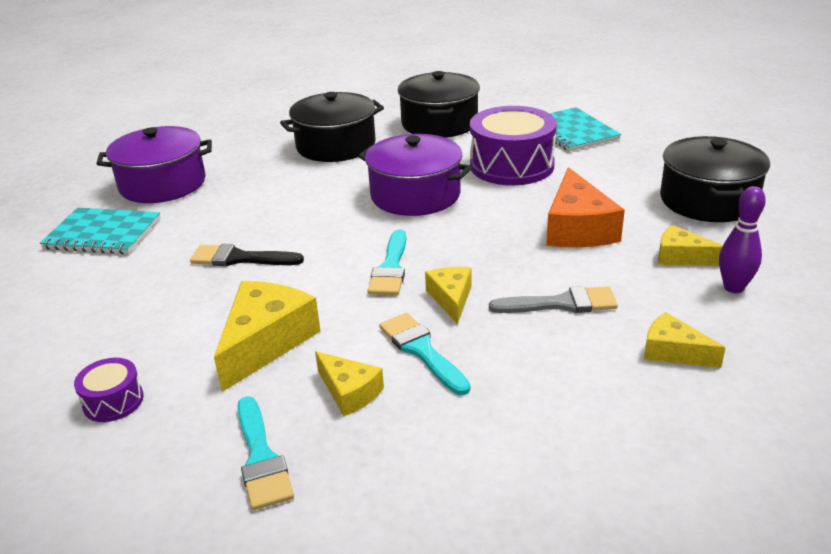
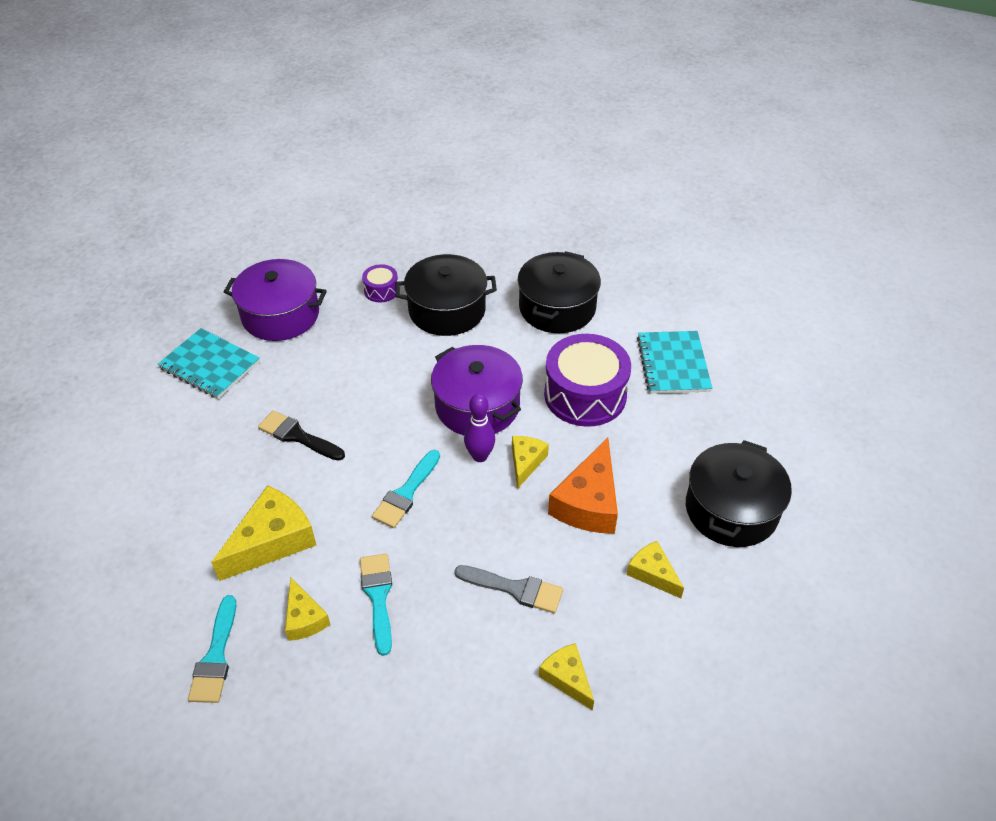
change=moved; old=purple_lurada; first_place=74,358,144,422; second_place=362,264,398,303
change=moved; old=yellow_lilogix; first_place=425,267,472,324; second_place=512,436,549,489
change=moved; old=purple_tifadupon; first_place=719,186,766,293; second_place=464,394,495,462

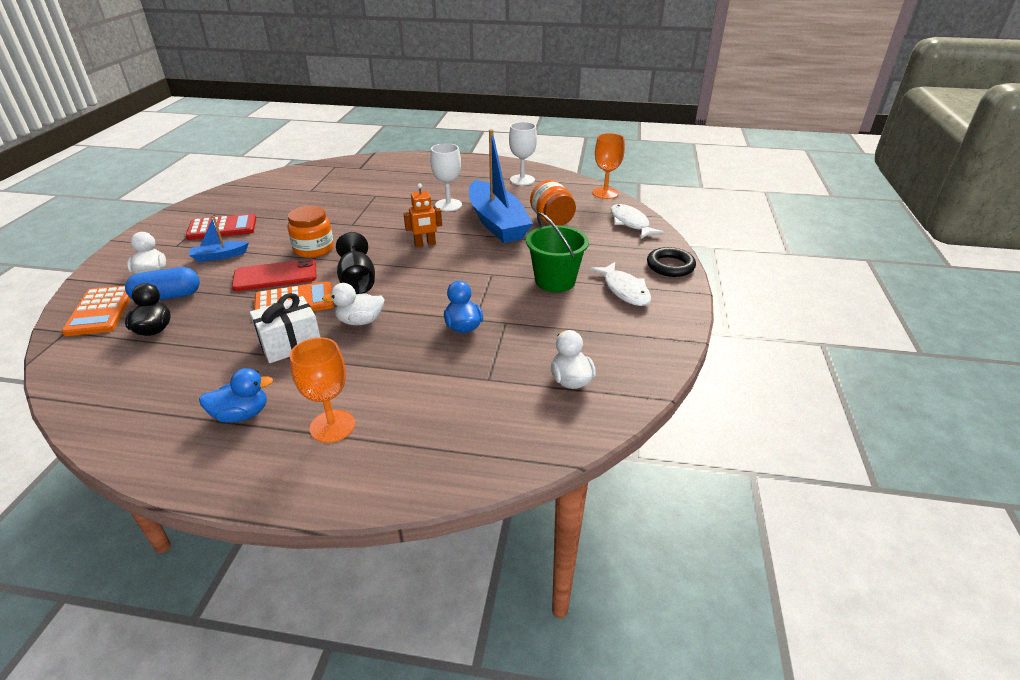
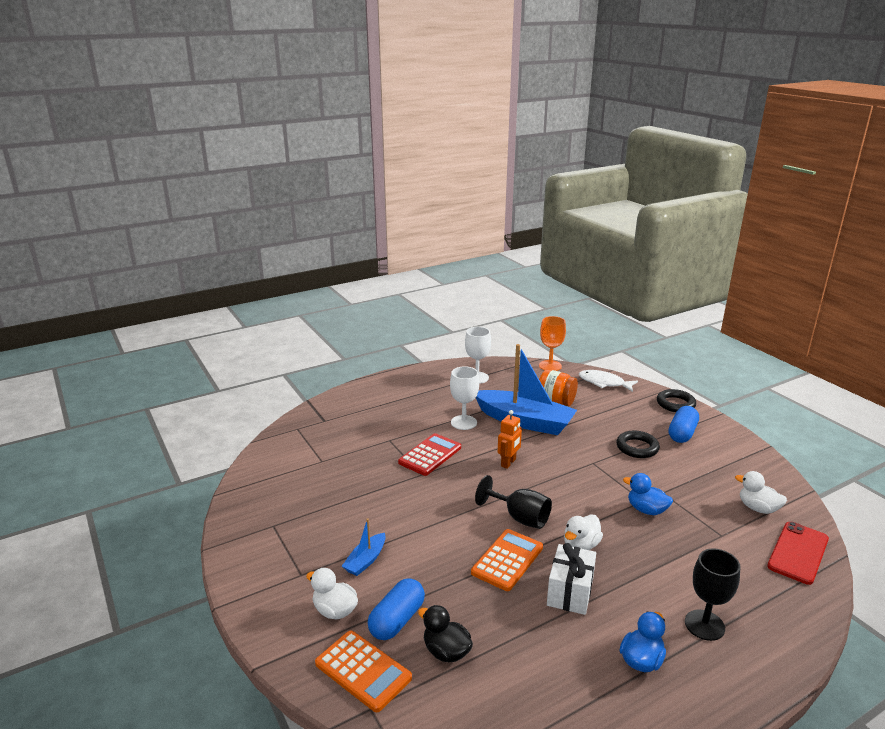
change=removed; old=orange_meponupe; first_place=288,206,334,258
change=moved; old=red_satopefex; first_place=186,213,256,240; second_place=398,433,461,476
change=moved; old=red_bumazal; first_place=232,258,316,291; second_place=767,522,829,585
change=replaced; old=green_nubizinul; new=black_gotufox; first_place=526,212,589,292; second_place=616,431,660,458
change=replaced; old=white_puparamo; new=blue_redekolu; first_place=590,262,651,306; second_place=669,406,699,443
change=recoloured; old=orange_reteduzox; new=black_reteduzox; first_place=290,337,355,443; second_place=685,548,740,641

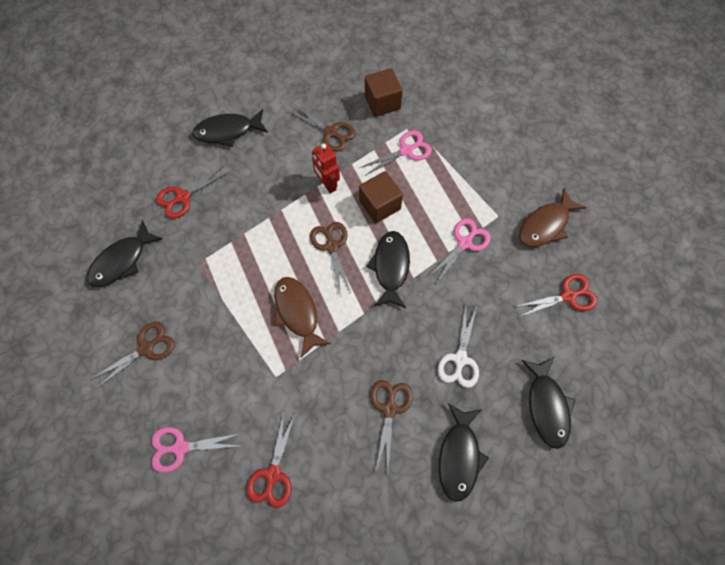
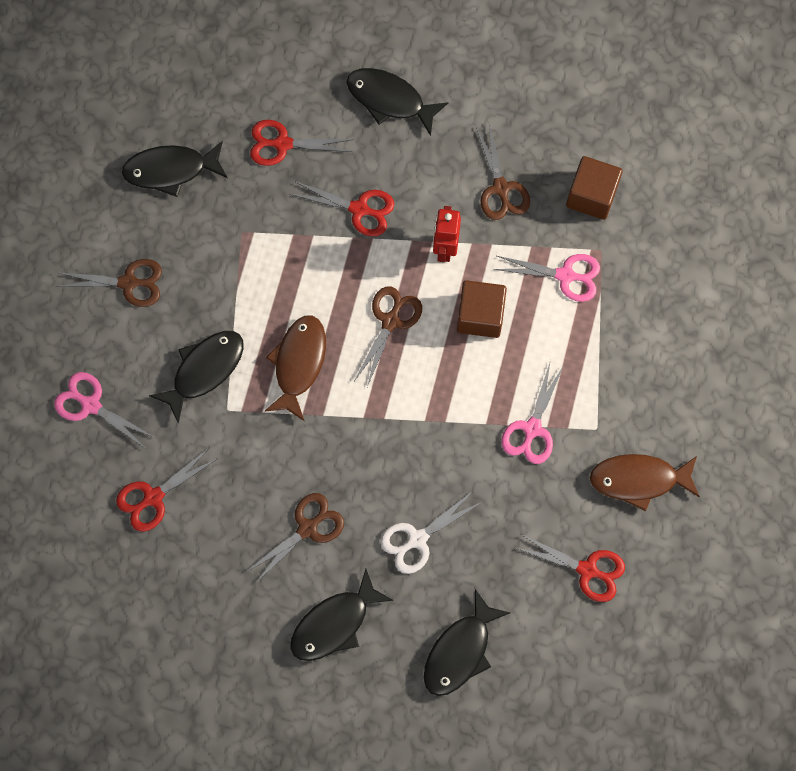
change=added; new=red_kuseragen; second_place=290,181,394,236
change=moved; old=black_puparamo; first_place=366,231,410,308; second_place=149,331,244,424
change=turned; old=pink_kuseragen; first_place=428,219,491,284; second_place=502,360,564,464; degrees=120

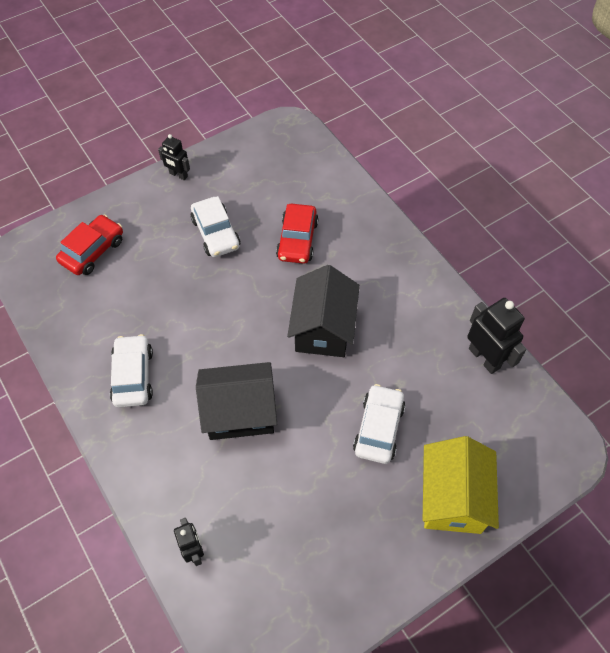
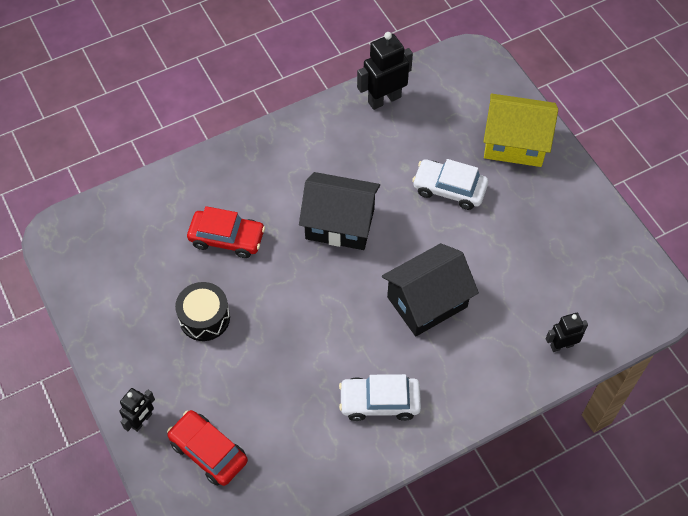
change=moved; old=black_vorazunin; first_place=158,134,190,180; second_place=119,388,155,432
change=replaced; old=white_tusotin; new=black_lurada; first_place=191,196,240,257; second_place=175,282,230,341
change=turned; old=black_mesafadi; first_place=196,362,277,440; second_place=382,243,479,337; degrees=60

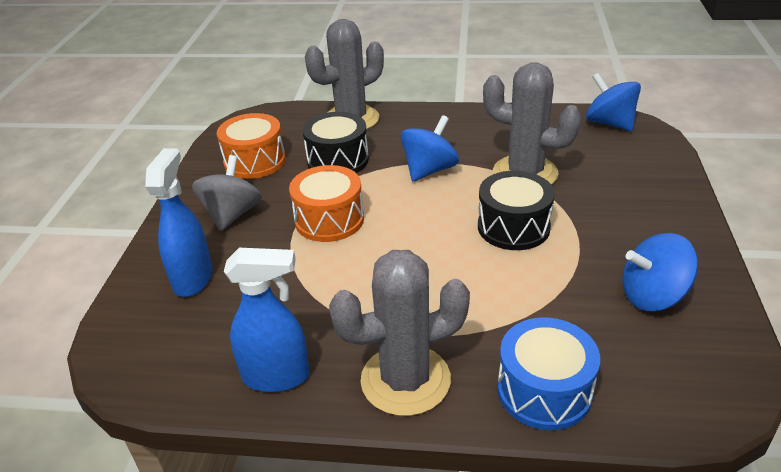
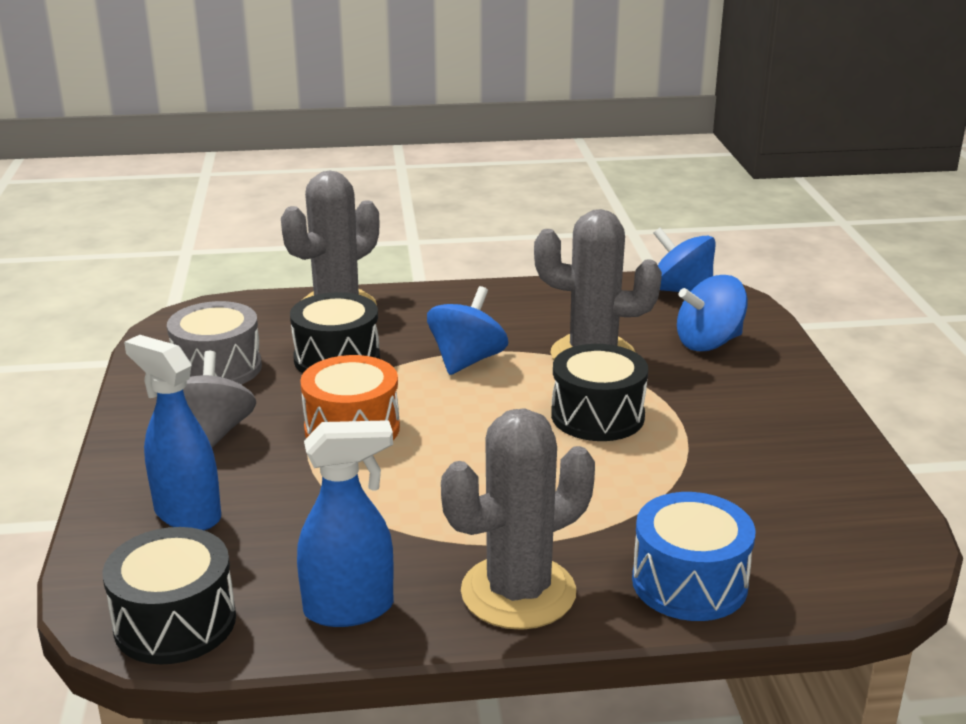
change=added; new=black_lurada; second_place=103,527,236,665
change=moved; old=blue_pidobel; first_place=622,233,698,311; second_place=677,275,748,352
change=recoloured; old=orange_lurada; new=grey_lurada; first_place=217,113,286,179; second_place=167,301,262,385
change=turned; old=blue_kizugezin; first_place=145,148,213,297; second_place=124,335,221,530; degrees=-45

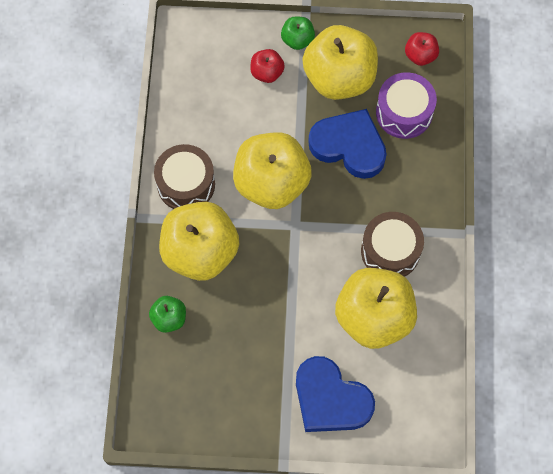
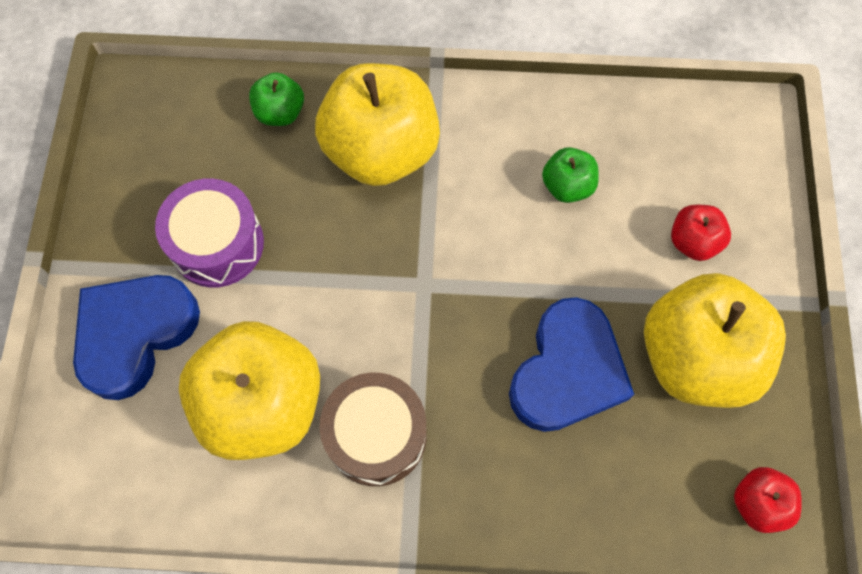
change=removed; old=brown_lurada; first_place=154,144,215,209
change=removed; old=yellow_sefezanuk; first_place=233,132,312,209
change=moved; old=green_sefezanuk; first_place=281,16,315,50; second_place=542,147,599,203
change=moved; old=purple_lurada; first_place=376,72,437,139; second_place=155,178,264,288

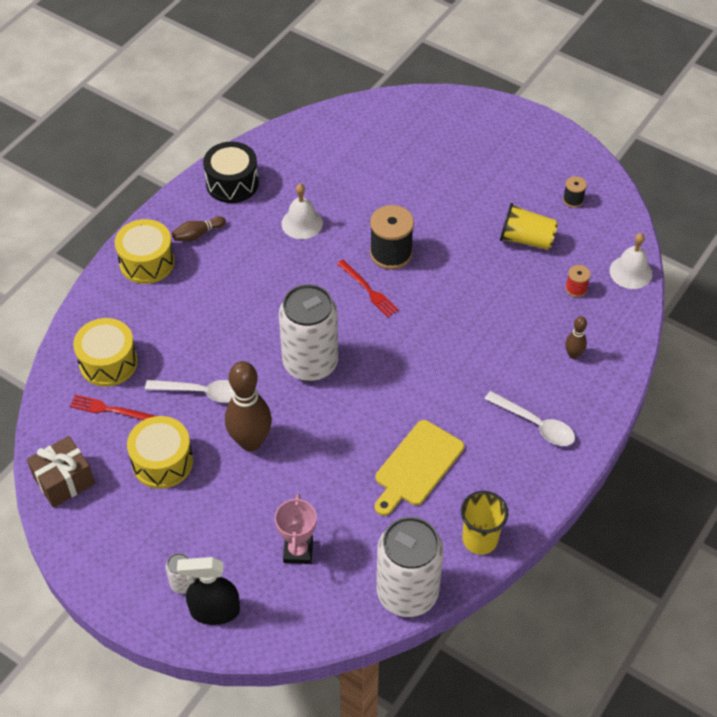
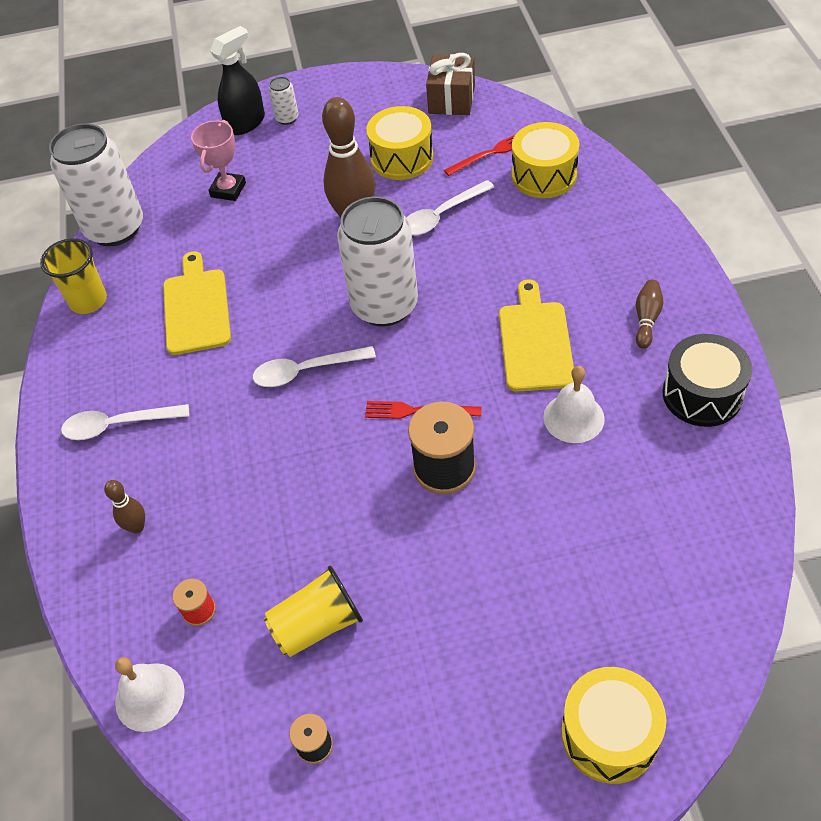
change=added; new=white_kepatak; second_place=253,346,376,387
change=added; new=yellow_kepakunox; second_place=499,279,574,392
change=moved; old=yellow_lurada; first_place=115,219,175,284; second_place=561,667,666,784
change=turned; old=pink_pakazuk; first_place=275,494,317,564; second_place=191,120,246,201; degrees=60

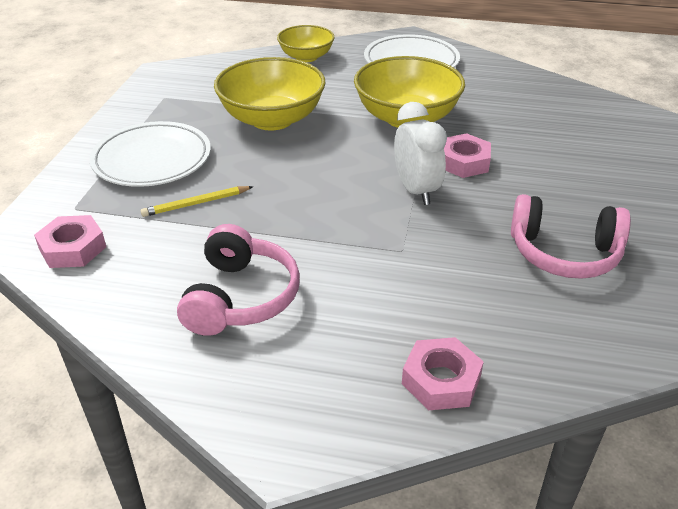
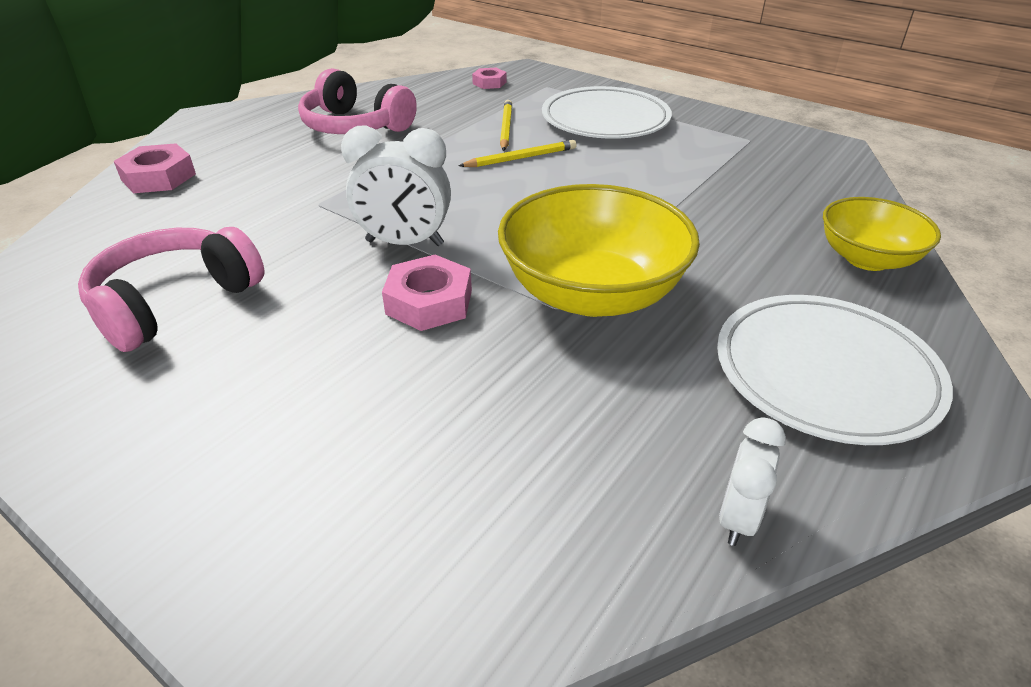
change=removed; old=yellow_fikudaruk; first_place=214,57,326,131
change=added; new=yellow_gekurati; second_place=459,140,576,167
change=added; new=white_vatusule; second_place=719,417,786,546
change=resized; old=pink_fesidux; first_place=34,215,106,268; second_place=472,68,507,89; factor=0.62

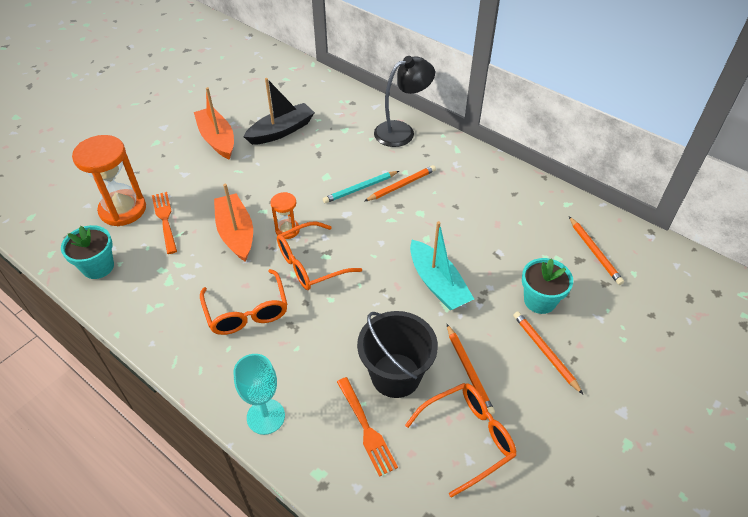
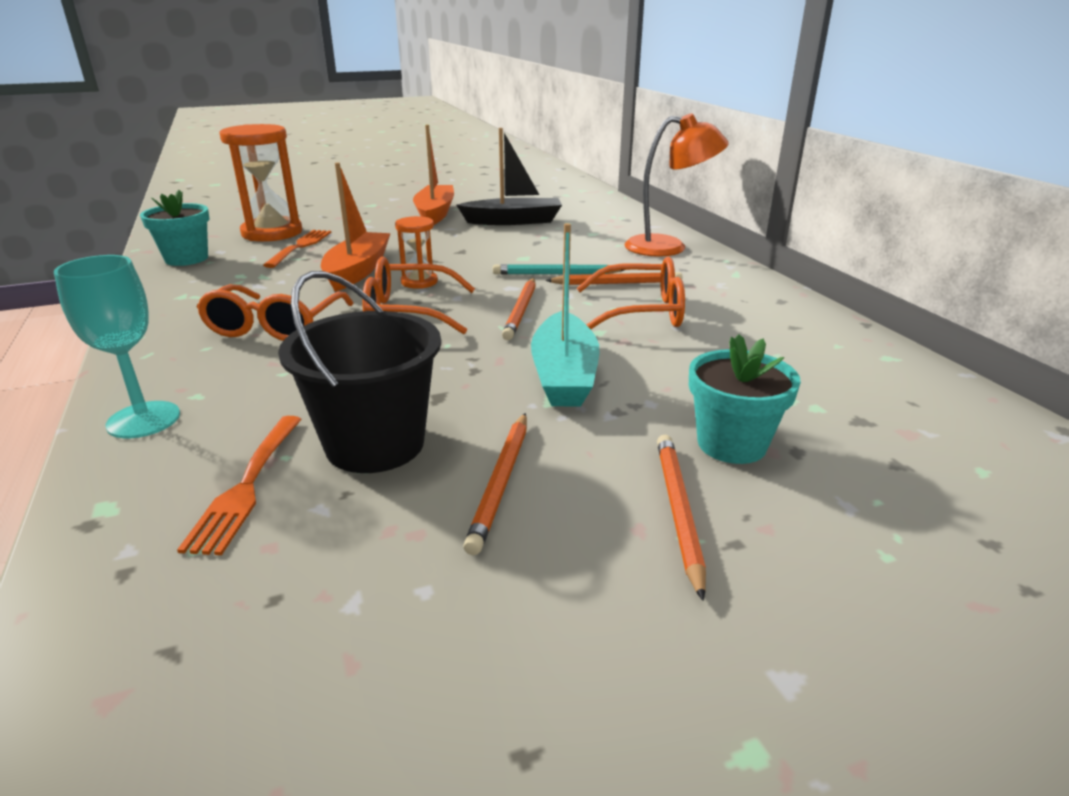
change=moved; old=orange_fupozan; first_place=405,383,516,498; second_place=577,256,685,329
change=moved; old=orange_gekurati; first_place=569,216,624,285; second_place=502,278,536,340
change=recoloured; old=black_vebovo; new=orange_vebovo; first_place=374,56,435,147; second_place=625,113,729,257

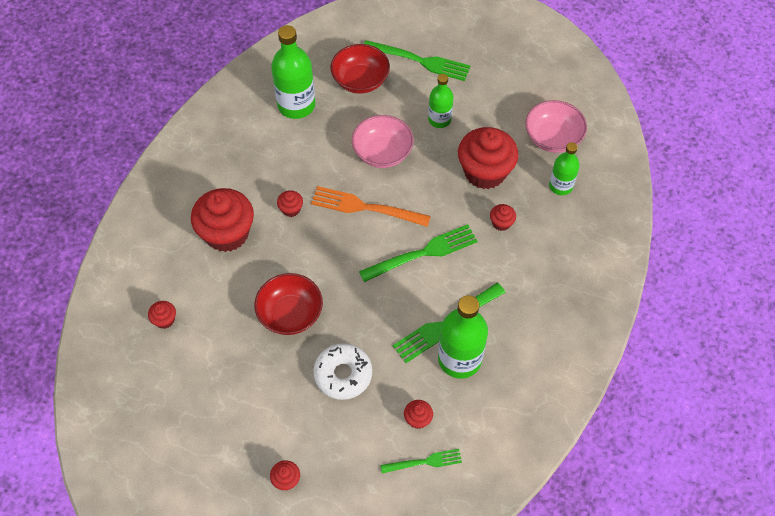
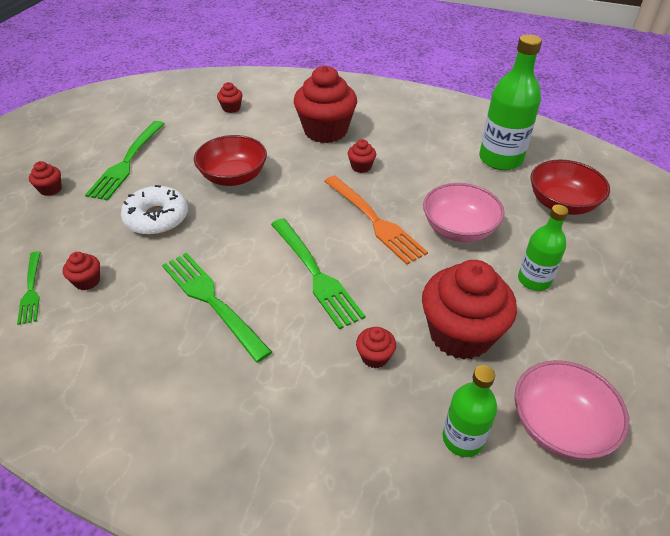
change=removed; old=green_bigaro; first_place=438,295,488,379
change=moved; old=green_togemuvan; first_place=364,40,471,81; second_place=85,121,165,201
change=turned; old=orange_togemuvan; first_place=311,186,431,227; second_place=324,176,428,265; degrees=135

